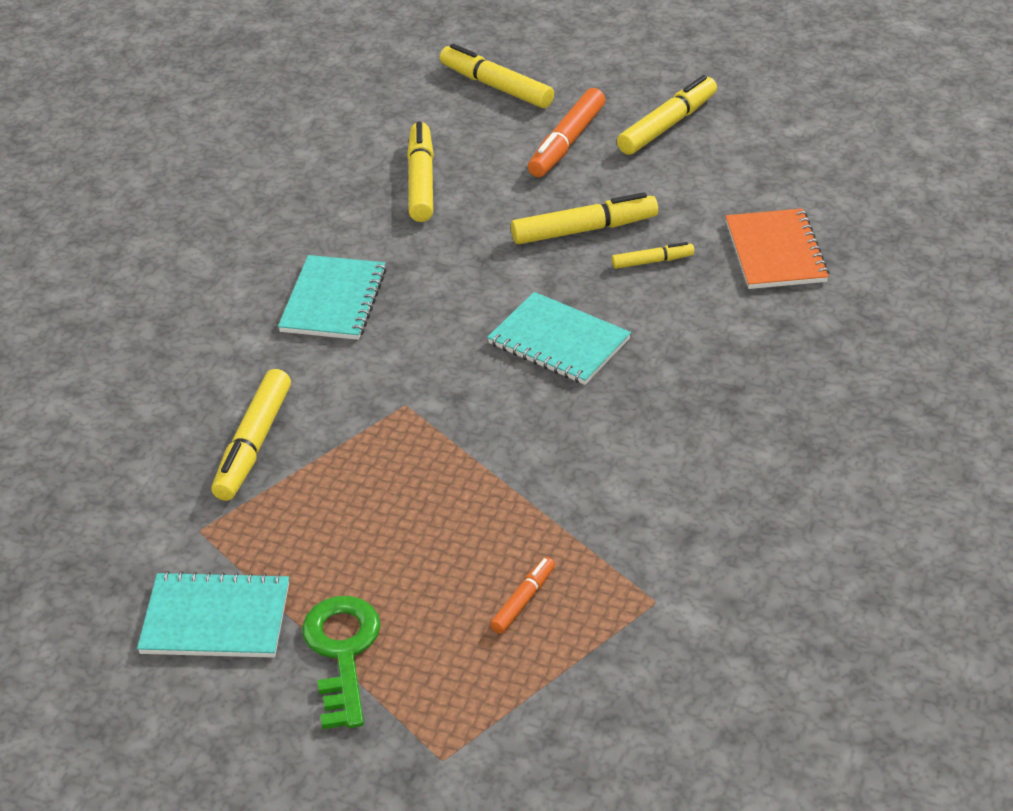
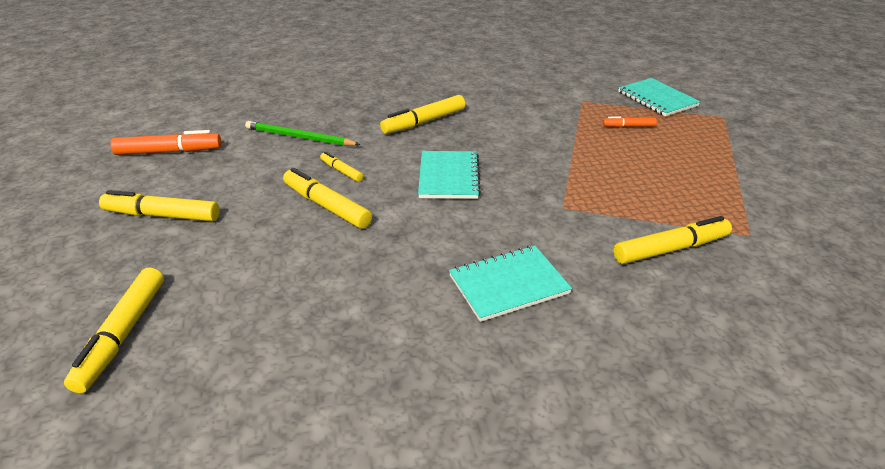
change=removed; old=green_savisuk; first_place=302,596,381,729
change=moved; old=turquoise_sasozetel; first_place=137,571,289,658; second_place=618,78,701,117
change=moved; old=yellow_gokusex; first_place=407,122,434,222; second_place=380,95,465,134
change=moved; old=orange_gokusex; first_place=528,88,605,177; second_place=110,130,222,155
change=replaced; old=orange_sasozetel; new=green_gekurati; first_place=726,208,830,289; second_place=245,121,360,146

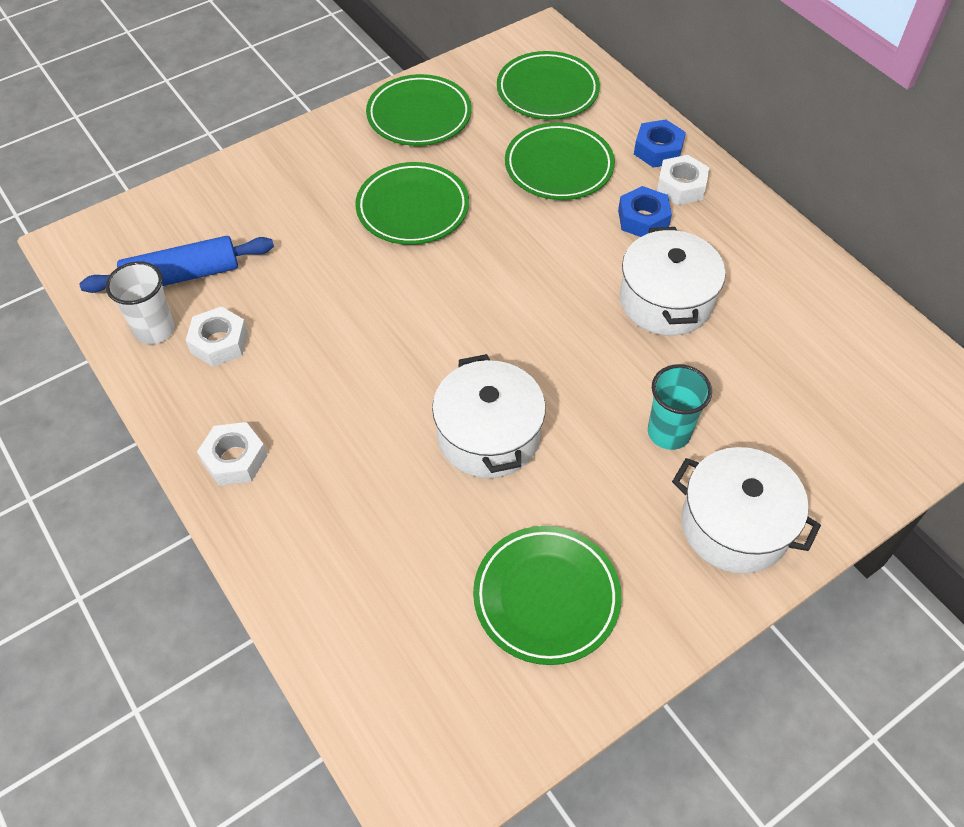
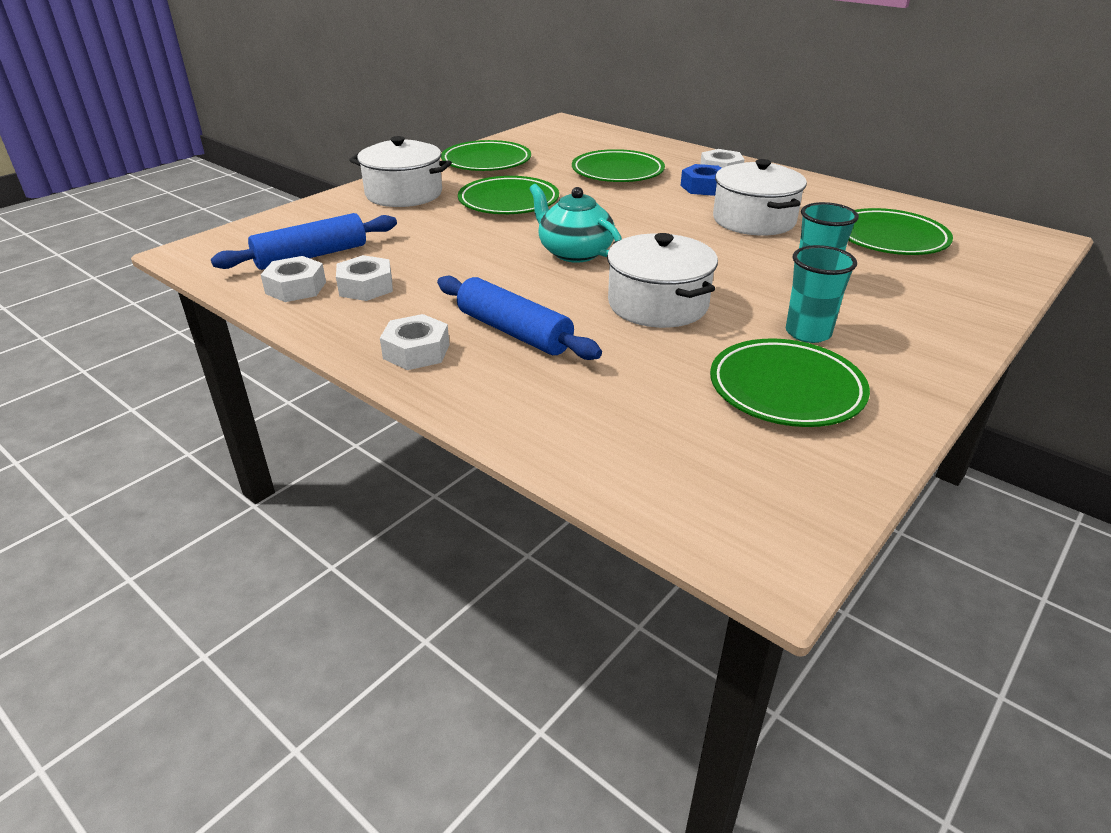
change=removed; old=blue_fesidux; first_place=634,119,686,168
change=added; new=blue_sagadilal; second_place=437,276,602,360
change=added; new=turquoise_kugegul; second_place=529,184,622,263
change=added; new=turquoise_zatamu; second_place=786,245,857,343
change=moved; old=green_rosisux; first_place=497,51,600,120; second_place=848,208,953,255
change=moved; old=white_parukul; first_place=672,447,821,573; second_place=349,136,452,207
change=replaced; old=white_zatamu; new=white_fesidux; first_place=106,261,175,344; second_place=261,256,326,302

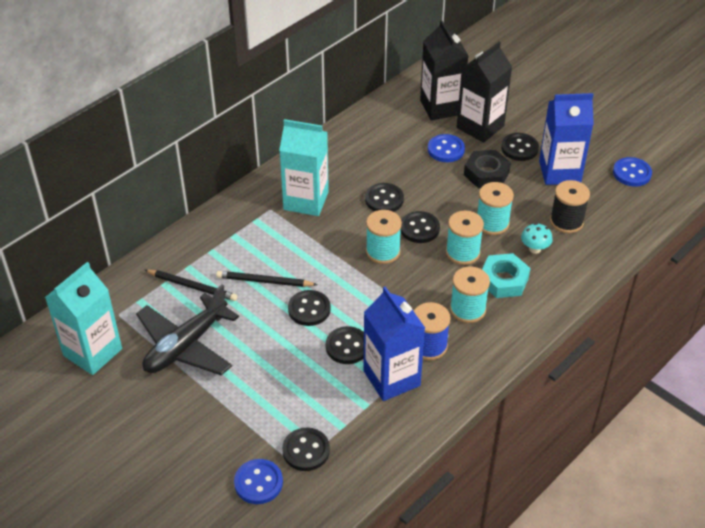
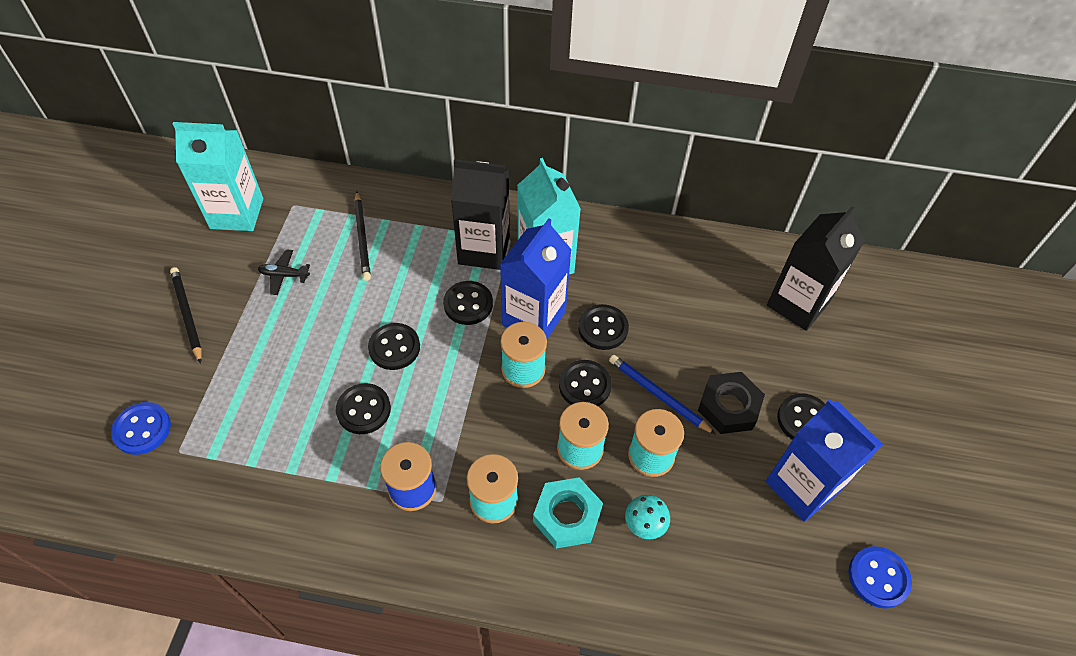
change=removed; old=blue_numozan; first_place=428,134,465,162
change=removed; old=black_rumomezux; first_place=550,180,590,233
change=added; new=blue_gekurati; second_place=609,355,716,435
change=moved; old=black_gekurati; first_place=216,271,318,287; second_place=170,267,202,364
change=moved; old=black_numozan; first_place=282,428,330,471; second_place=443,281,493,325
change=moved; old=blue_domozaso; first_place=363,286,425,401; second_place=500,218,572,339
change=moved; old=black_domozaso; first_place=457,41,512,143; second_place=451,159,510,270
change=resized; old=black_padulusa; first_place=136,284,239,376; second_place=258,249,310,295; factor=0.42

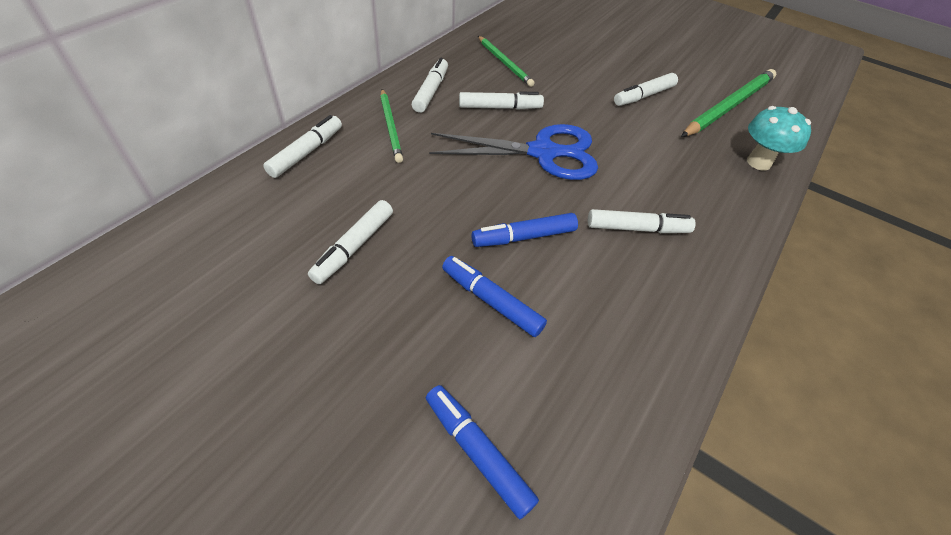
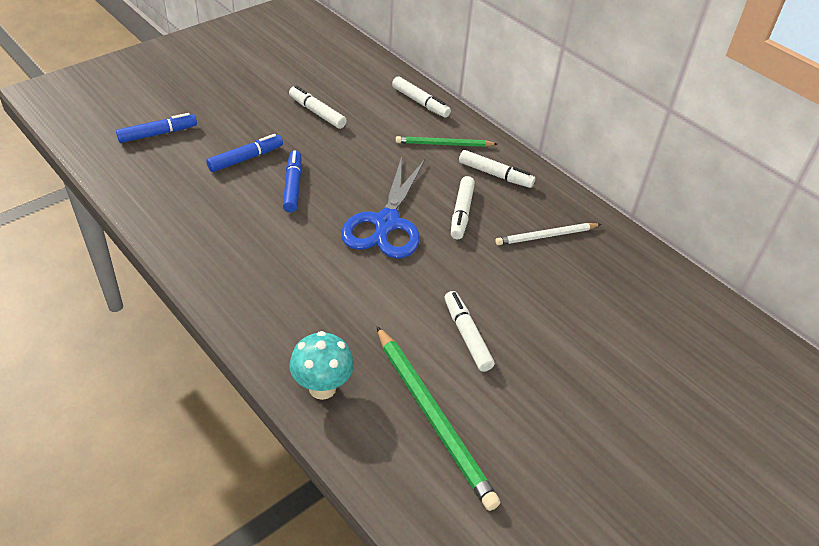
change=removed; old=white_gokusex; first_place=588,209,696,233
change=recoloured; old=green_gekurati; new=white_gekurati; first_place=478,36,535,87; second_place=495,223,601,245

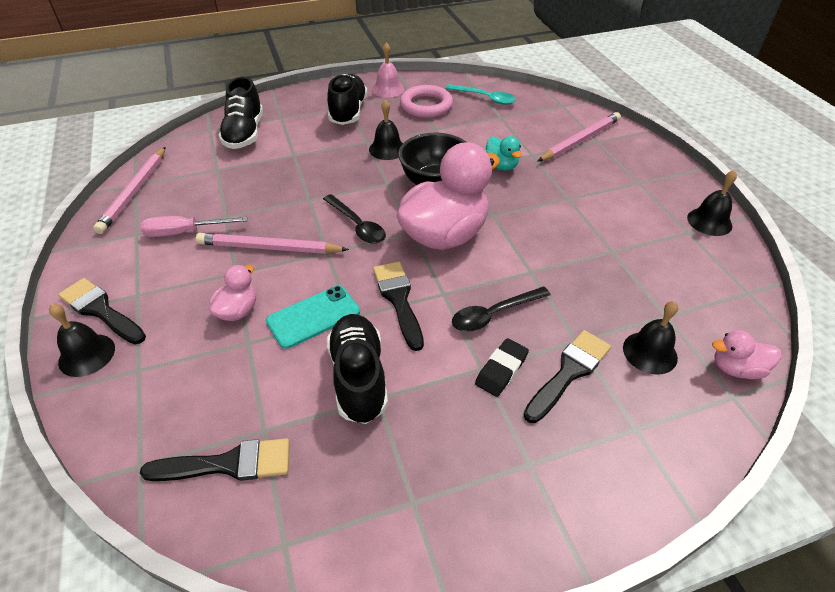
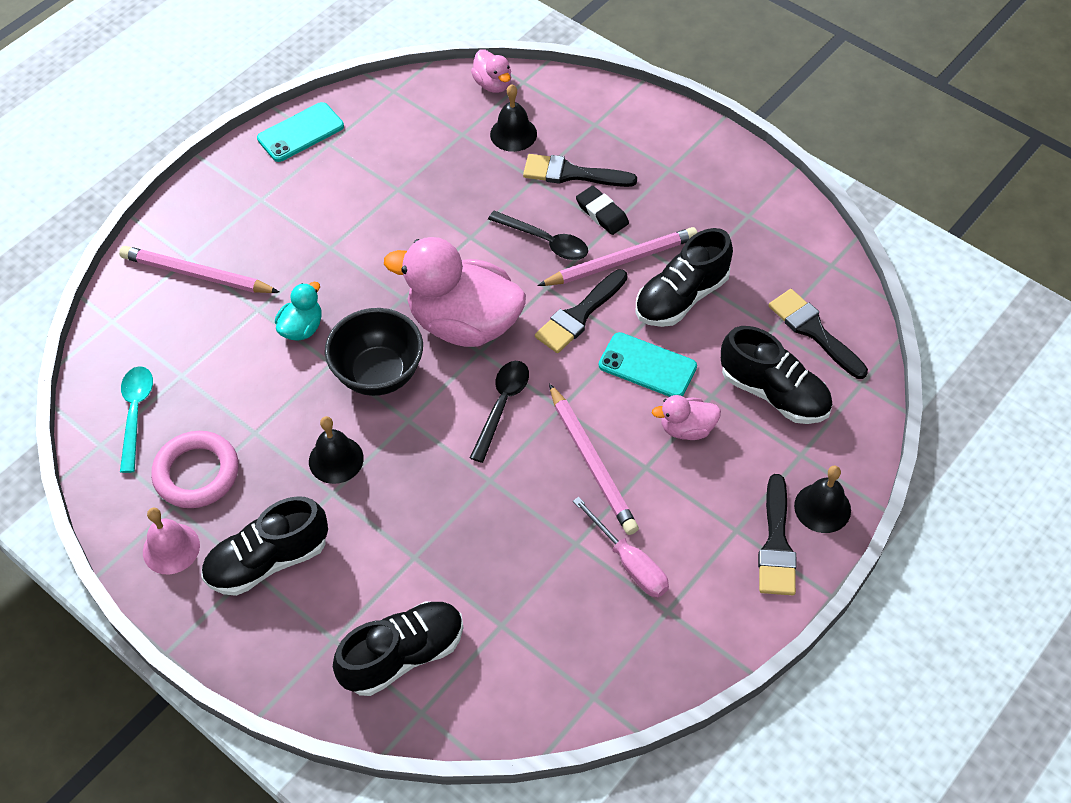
change=added; new=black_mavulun; second_place=721,326,832,424
change=moved; old=pink_gekurati; first_place=93,147,166,234; second_place=537,227,698,286
change=replaced; old=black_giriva; new=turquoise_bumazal; first_place=687,170,737,236; second_place=257,102,344,162
change=turned; old=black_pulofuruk; first_place=475,338,529,397; second_place=576,186,629,235; degrees=45

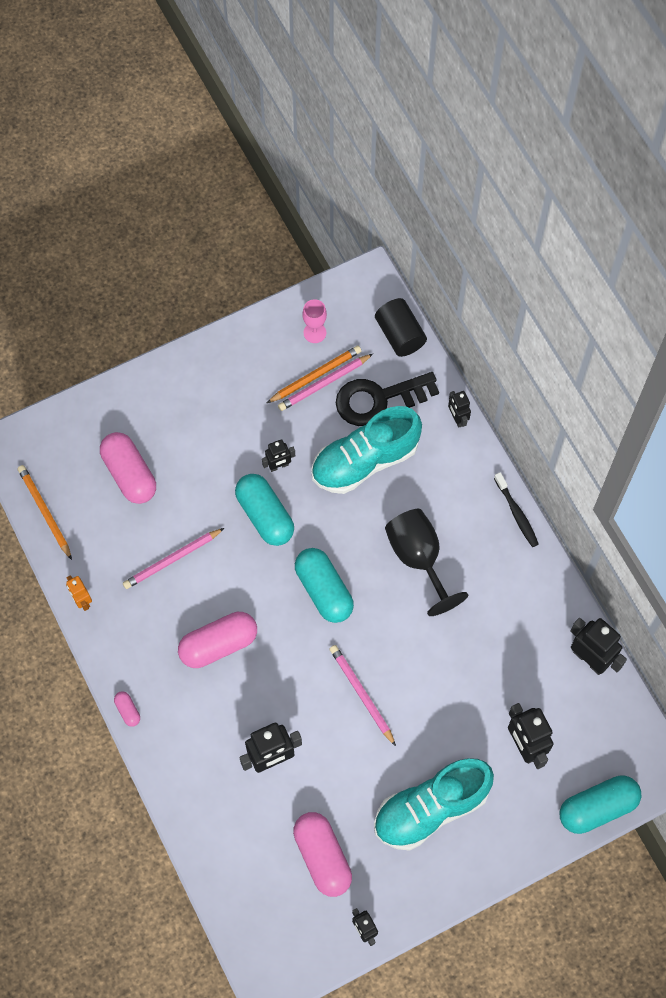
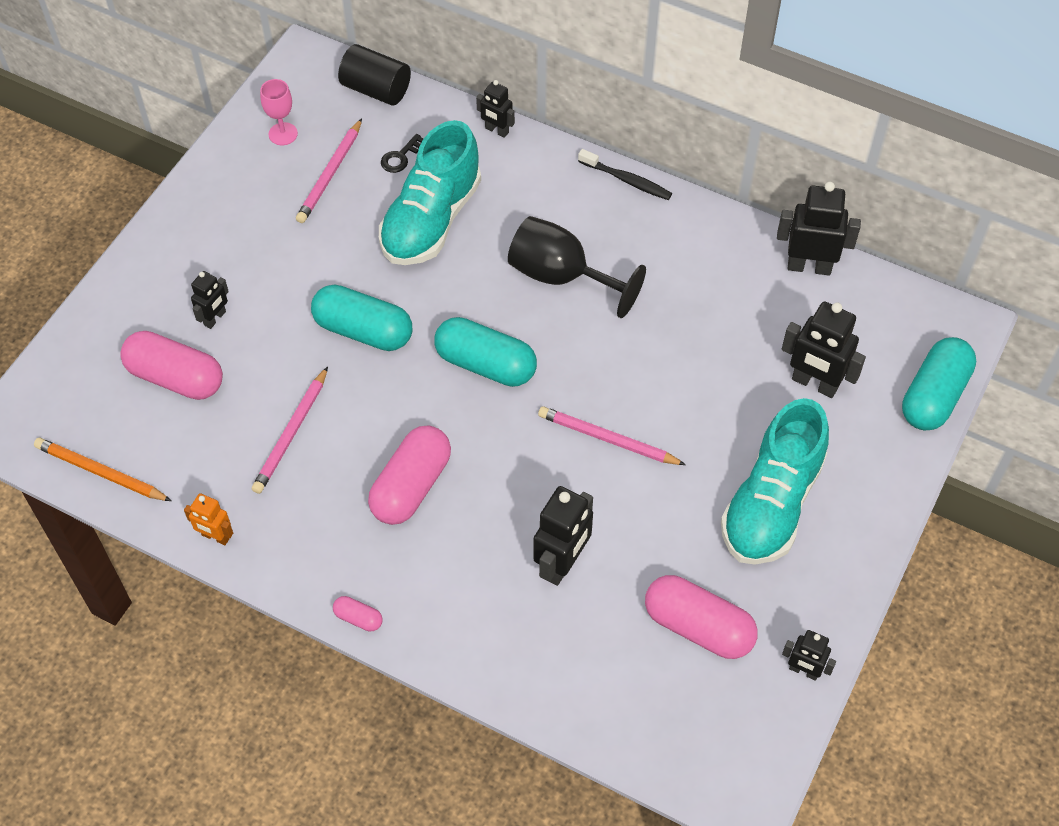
change=removed; old=orange_gekurati; first_place=267,346,361,403
change=moved; old=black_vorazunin; first_place=262,439,295,472; second_place=191,271,229,329
change=resized; old=black_savisuk; first_place=336,372,439,426; second_place=381,134,423,173; factor=0.42

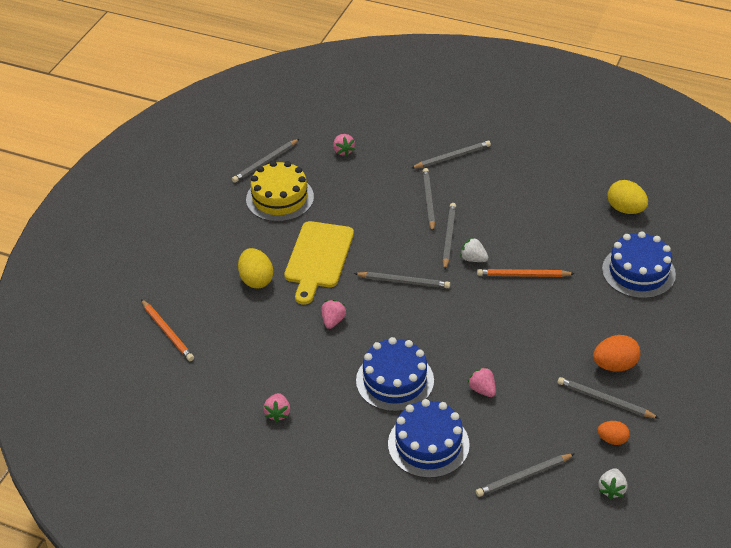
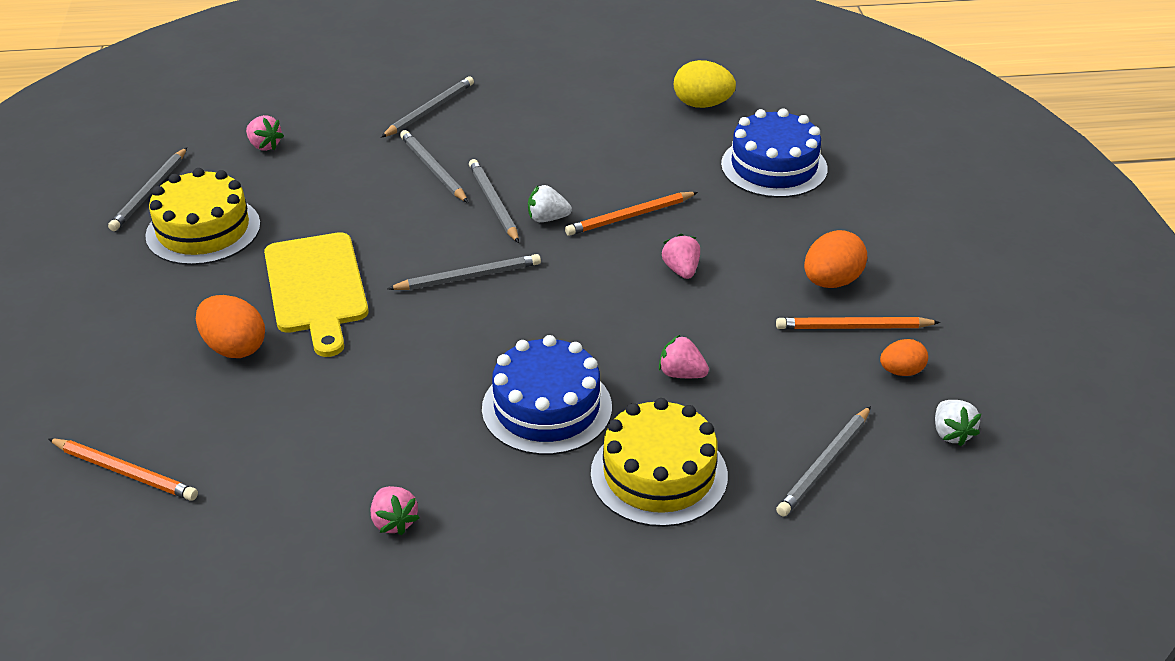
change=moved; old=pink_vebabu; first_place=321,300,346,329; second_place=662,234,700,279
change=recoloured; old=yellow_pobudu; new=orange_pobudu; first_place=238,248,273,288; second_place=196,295,265,358
change=recoloured; old=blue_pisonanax; new=yellow_pisonanax; first_place=388,399,470,478; second_place=591,398,728,527
change=recoloured; old=grey_gekurati; new=orange_gekurati; first_place=558,377,660,419; second_place=776,317,940,329

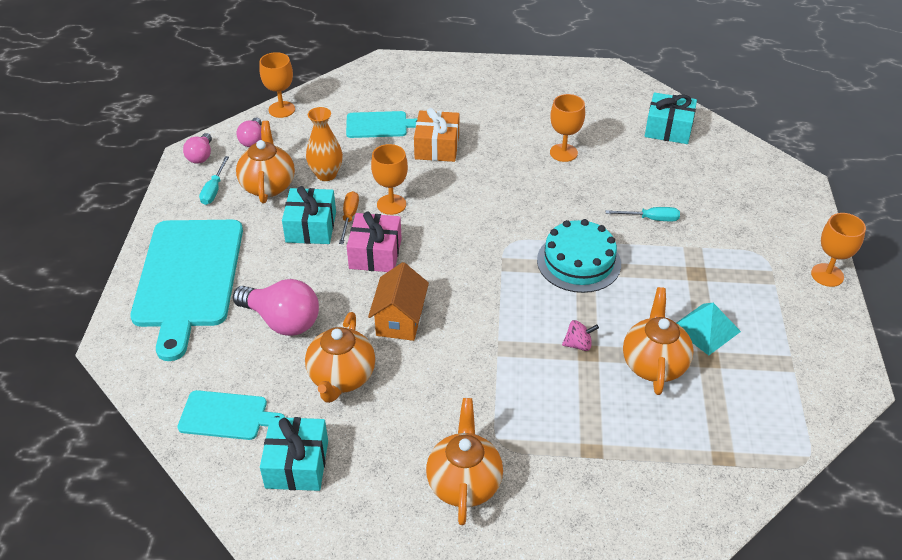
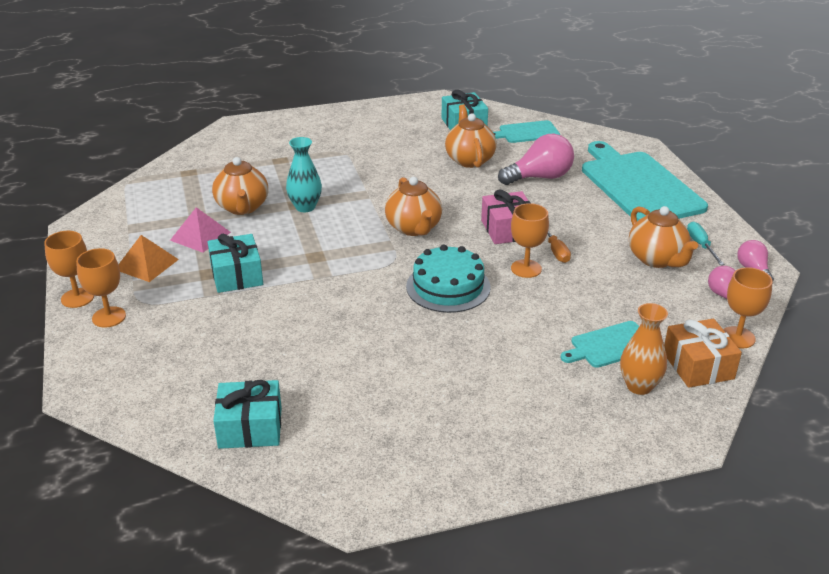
change=removed; old=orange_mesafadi; first_place=368,262,429,341
change=removed; old=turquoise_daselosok; first_place=606,207,680,221
change=added; new=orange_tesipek; second_place=118,235,179,282
change=moved; old=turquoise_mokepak; first_place=282,186,336,244; second_place=207,234,263,293
change=moved; old=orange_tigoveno; first_place=306,107,343,181; second_place=620,303,668,395
change=moved; old=orange_mokepak; first_place=414,108,459,162; second_place=664,318,742,388
change=moved; old=orange_kugegul; first_place=426,398,503,525; second_place=385,177,442,236
change=moved; old=turquoise_pisonanax; first_place=537,219,621,293; second_place=406,244,491,313
change=moved; old=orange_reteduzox; first_place=550,94,585,162; second_place=76,248,126,328
change=replaced; old=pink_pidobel; new=turquoise_tigoveno; first_place=562,320,599,351; second_place=286,137,322,212
change=recoloured; old=turquoise_tesipek; new=pink_tesipek; first_place=676,303,741,355; second_place=170,207,231,253
change=turned; old=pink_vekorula; first_place=233,279,319,336; second_place=498,134,574,185; degrees=150

